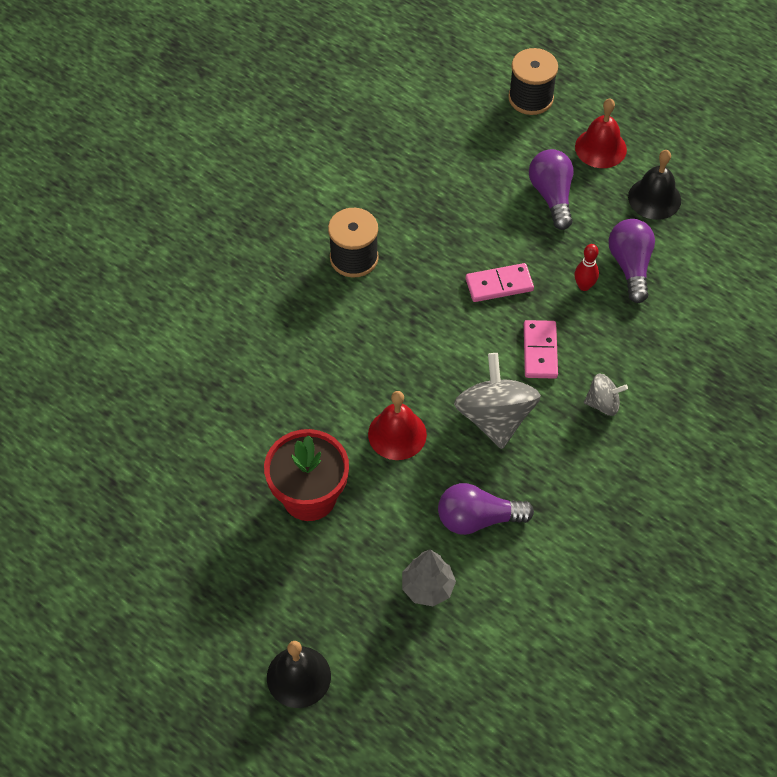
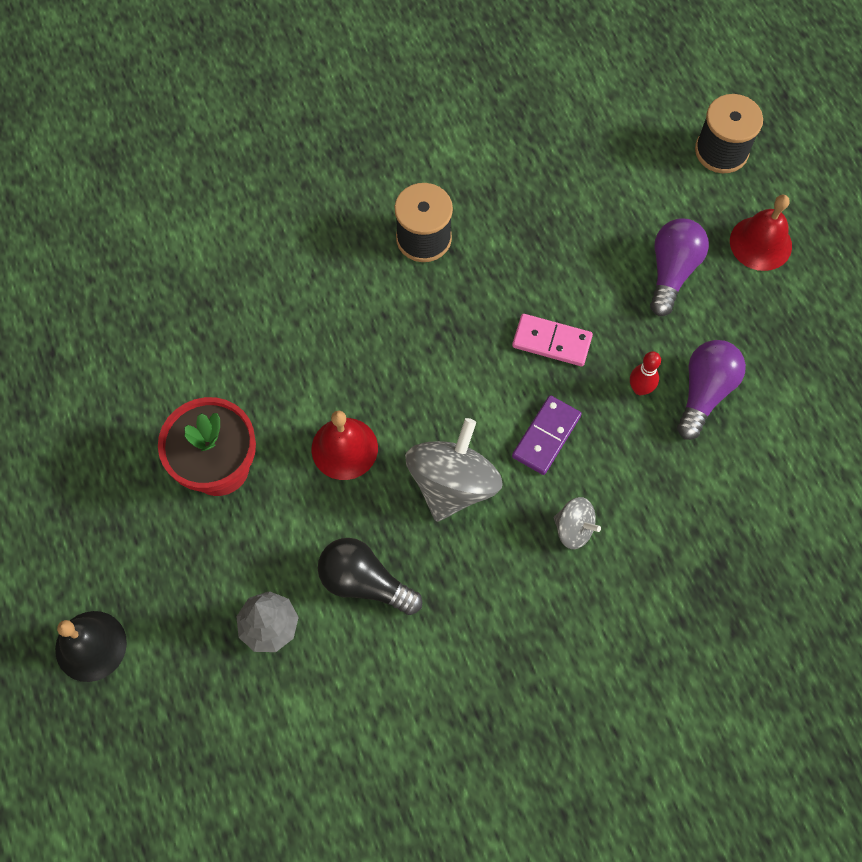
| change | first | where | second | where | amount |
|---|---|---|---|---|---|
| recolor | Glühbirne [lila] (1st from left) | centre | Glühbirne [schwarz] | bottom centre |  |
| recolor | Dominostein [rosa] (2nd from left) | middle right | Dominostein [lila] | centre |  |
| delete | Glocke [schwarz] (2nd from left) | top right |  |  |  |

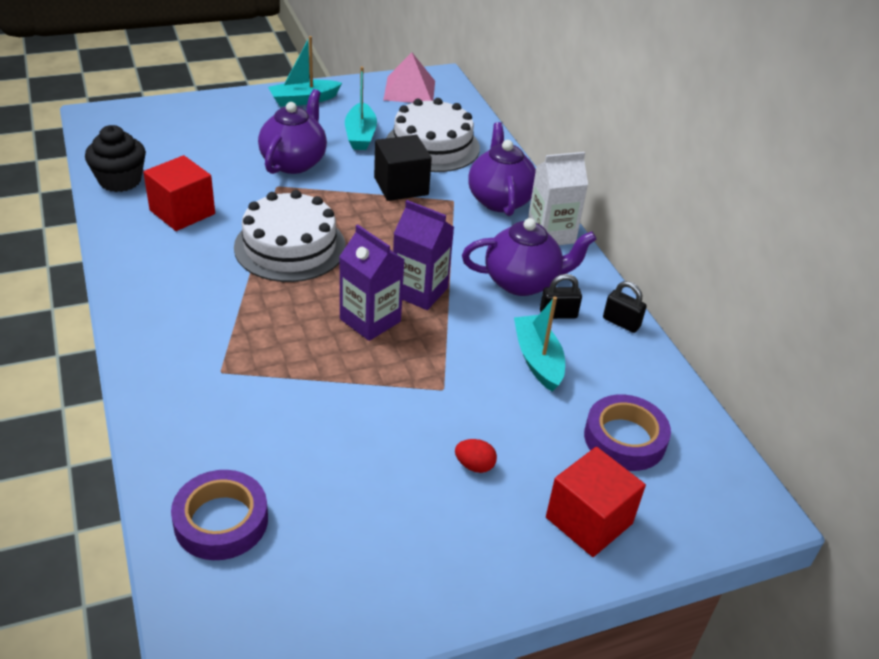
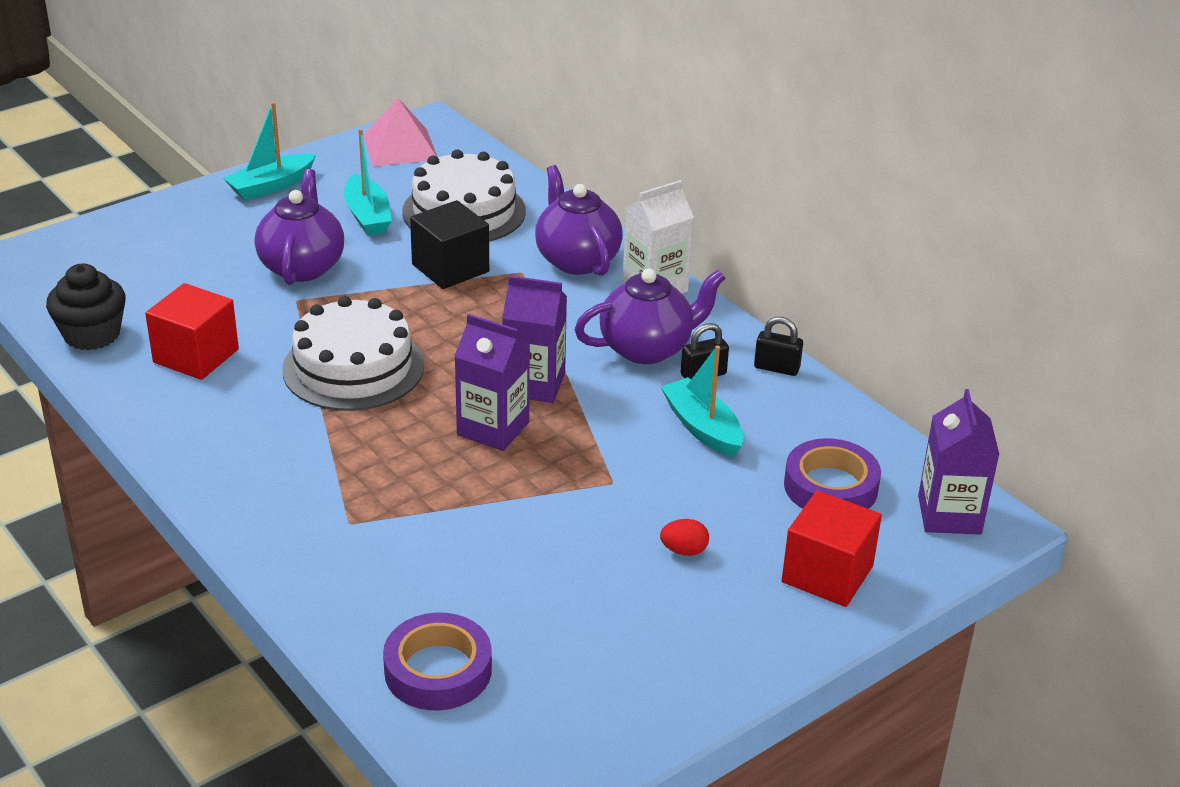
| change | first | where | second | where | amount |
|---|---|---|---|---|---|
| insert |  |  | Getränkekarton [lila] (3rd from left) | middle right |  |

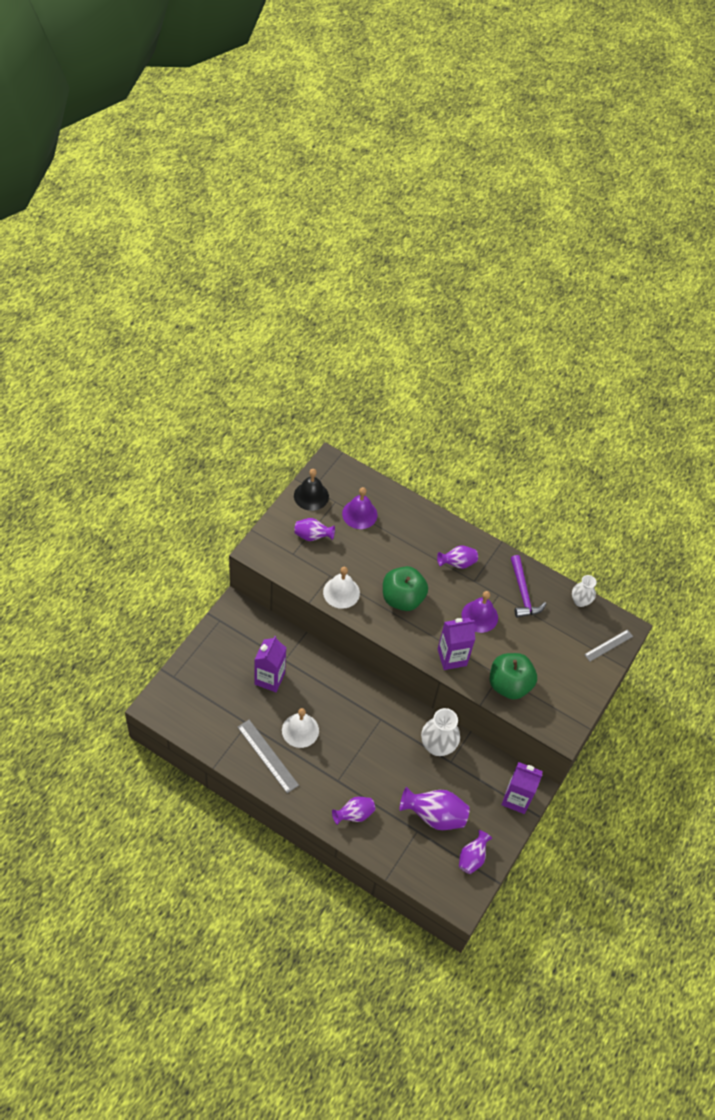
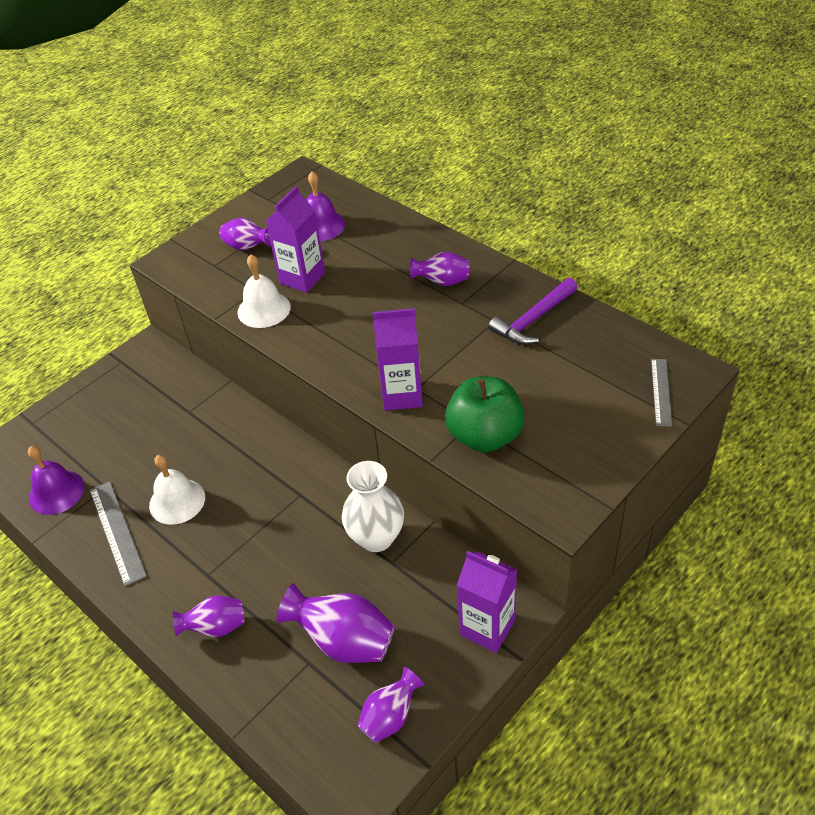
| change | first | where | second | where | amount |
|---|---|---|---|---|---|
| move | Getränkekarton [lila] (1st from left) | centre |  | top centre |  |
| delete | Glocke [schwarz] | centre |  |  |  |
| delete | Apfel [grün] (1st from left) | centre |  |  |  |
| move | Glocke [lila] (2nd from left in the first image) | middle right | Glocke [lila] (1st from left) | middle left |  |
| rotate | Hammer [lila] | middle right |  | centre | 45 degrees clockwise |
| delete | Vase [weiß] (2nd from left) | middle right |  |  |  |
| rotate | Lineal [grau] (2nd from left) | middle right |  | middle right | 60 degrees counterclockwise |

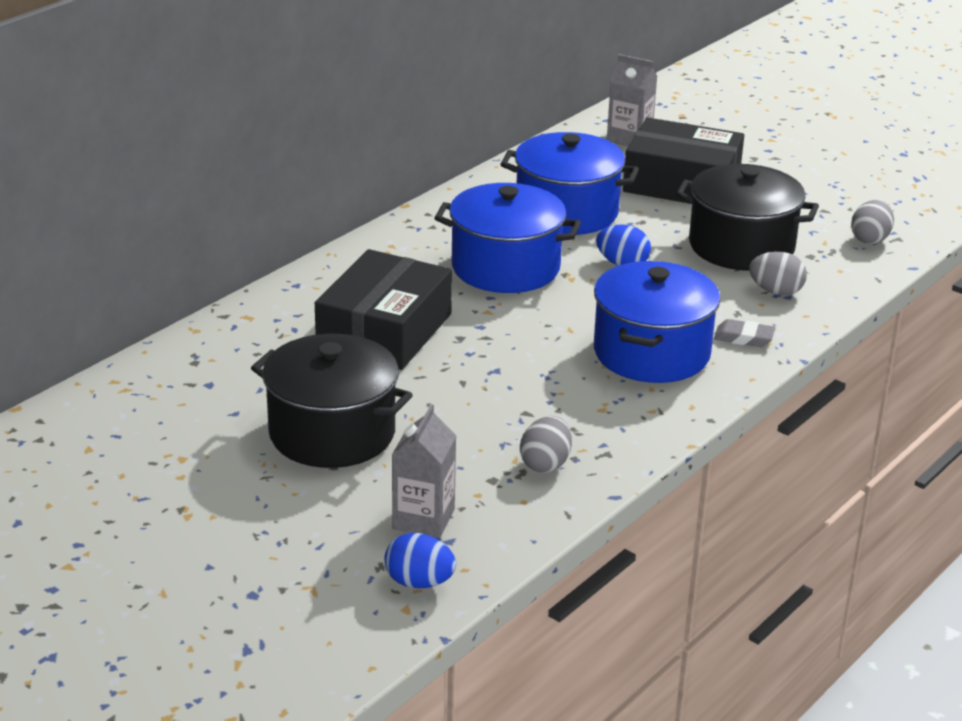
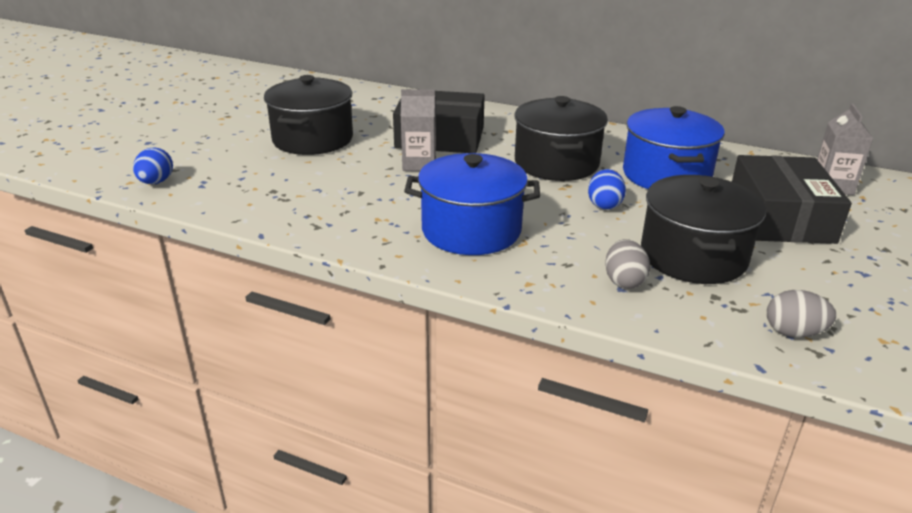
| change | first | where | second | where | amount |
|---|---|---|---|---|---|
| move | Getränkekarton [grau] (1st from left) | centre |  | top centre |  |
| recolor | Kochtopf [blau] (1st from left) | top centre | Kochtopf [schwarz] (2nd from left) | top centre |  |
| delete | Ei [grau] (1st from left) | centre |  |  |  |
| delete | Radiergummi [grau] | middle right |  |  |  |

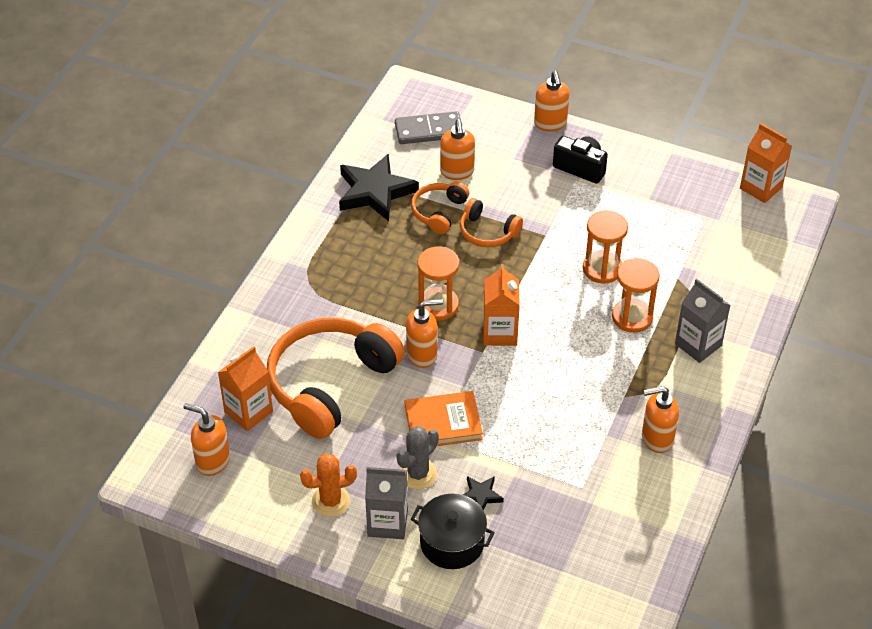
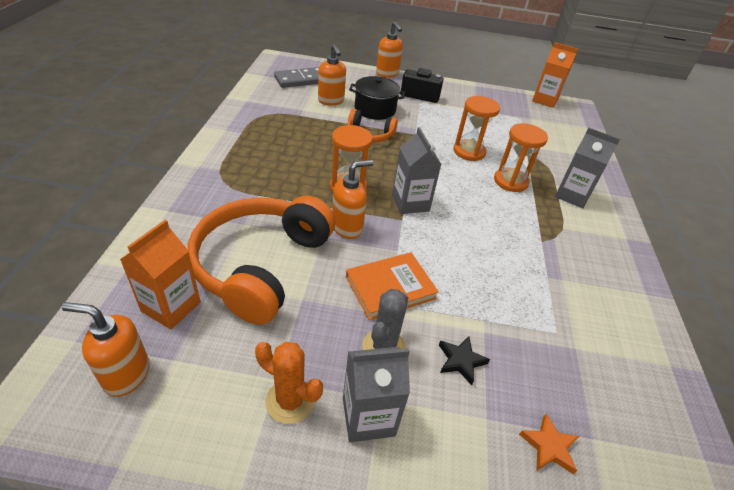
| change | first | where | second | where | amount |
|---|---|---|---|---|---|
| rotate | Kaktus [orange] | bottom centre |  | bottom centre | 60 degrees clockwise |
| delete | Stern [schwarz] (1st from left) | top centre |  |  |  |
| delete | Kopfhörer [orange] (2nd from left) | top centre |  |  |  |
| move | Kochtopf [schwarz] | bottom centre |  | top centre |  |
| recolor | Getränkekarton [orange] (2nd from left) | centre | Getränkekarton [grau] (2nd from left) | centre |  |
| delete | Seifenspender [orange] (5th from left) | middle right |  |  |  |
| insert |  |  | Stern [orange] | bottom right |  |

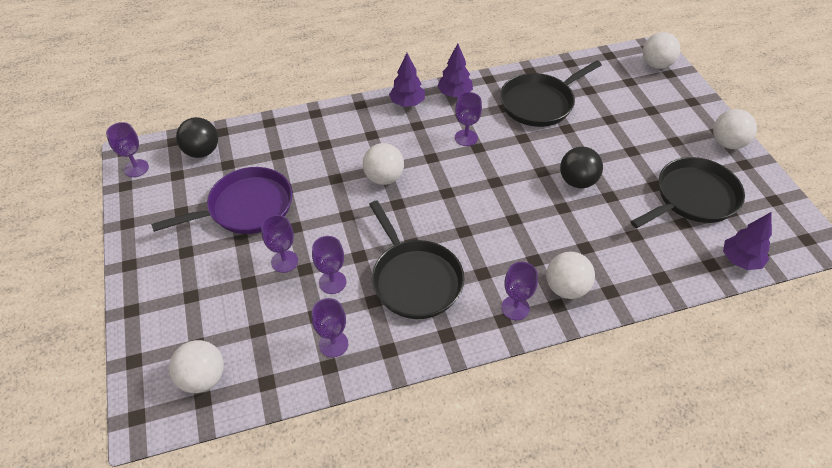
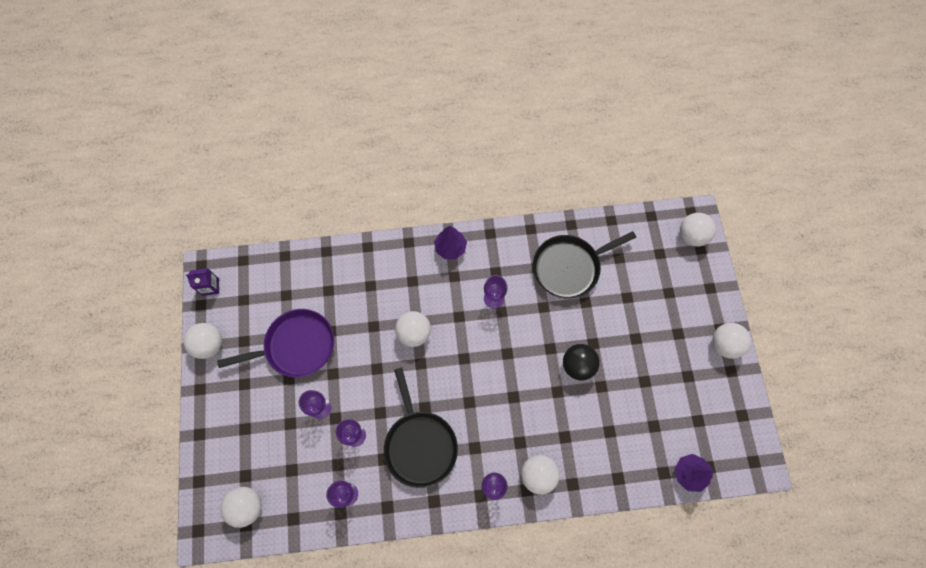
| change | first | where | second | where | amount |
|---|---|---|---|---|---|
| replace | Kelch [lila] (1st from left) | top left | Getränkekarton [lila] | middle left |  |
| delete | Ball [schwarz] (1st from left) | top left |  |  |  |
| delete | Baum [lila] (2nd from left) | top centre |  |  |  |
| delete | Pfanne [schwarz] (3rd from left) | middle right |  |  |  |
| insert |  |  | Ball [weiß] (1st from left) | middle left |  |

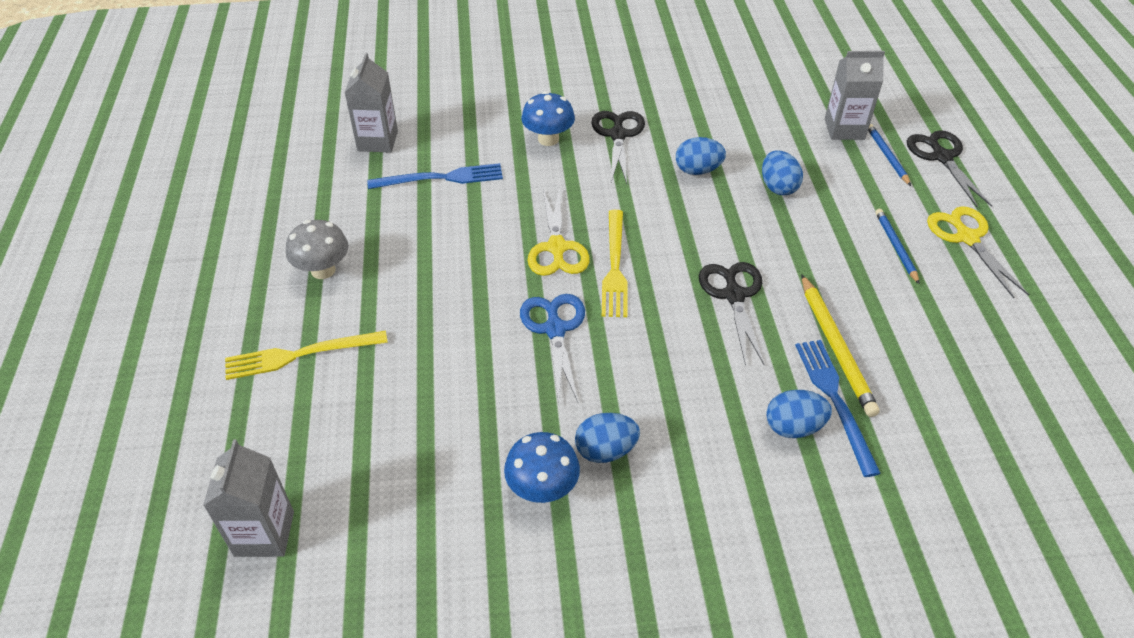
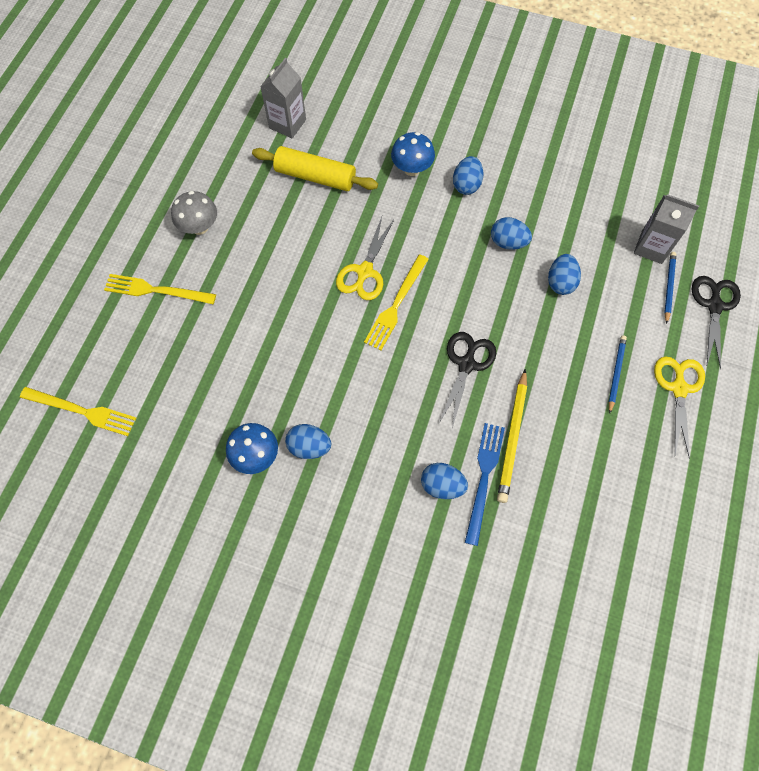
| change | first | where | second | where | amount |
|---|---|---|---|---|---|
| replace | Getränkekarton [grau] (1st from left) | bottom left | Gabel [gelb] (1st from left) | middle left |  |
| replace | Gabel [blau] (1st from left) | top centre | Nudelholz [gelb] | top centre |  |
| delete | Schere [blau] | centre |  |  |  |
| replace | Schere [schwarz] (1st from left) | top centre | Ei [blau] (3rd from left) | top centre |  |

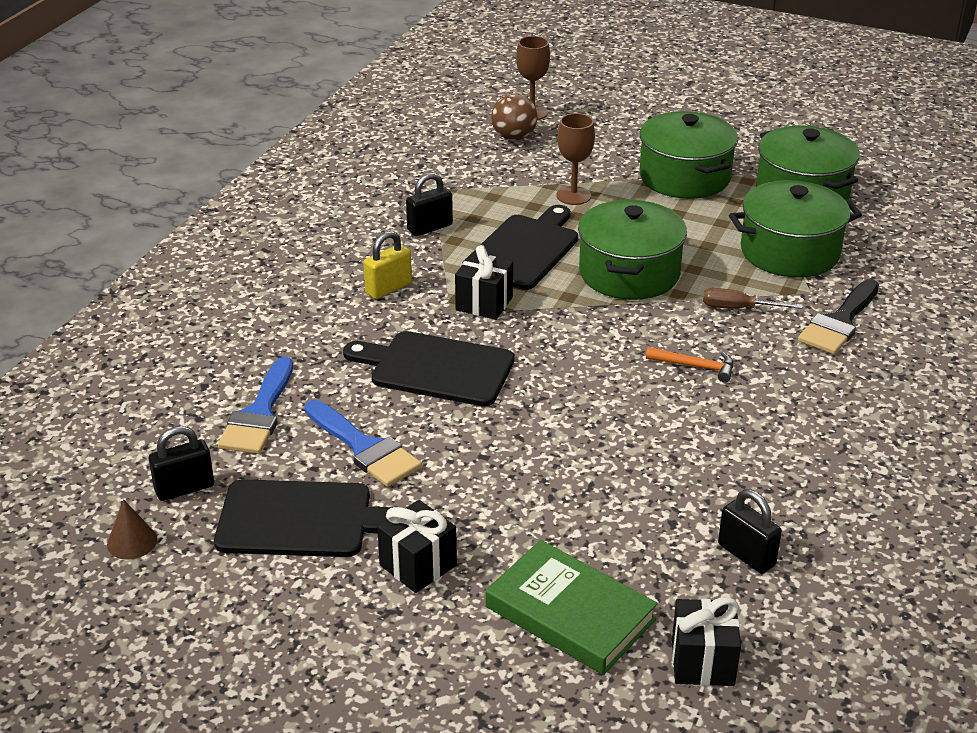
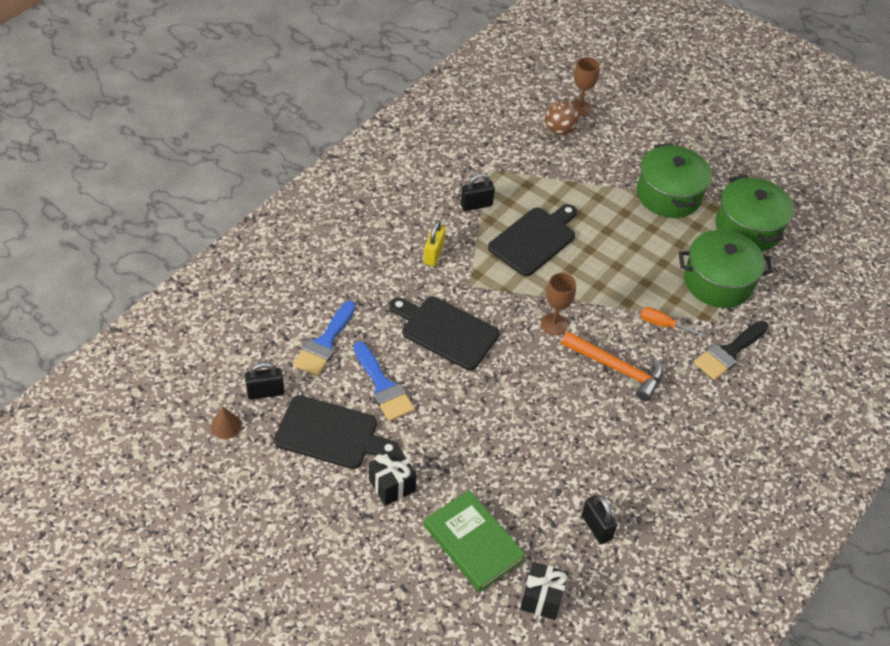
| change | first | where | second | where | amount |
|---|---|---|---|---|---|
| rotate | Vorhängeschloss [gelb] | centre |  | centre | 45 degrees counterclockwise |
| delete | Geschenk [schwarz] (2nd from left) | centre |  |  |  |
| move | Kelch [braun] (2nd from left in the first image) | top centre | Kelch [braun] (1st from left) | centre |  |
| delete | Kochtopf [grün] (1st from left) | centre |  |  |  |
| resize | Hammer [orange] | middle right |  | middle right | x1.78 |
| recolor | Schraubenzieher [braun] | middle right | Schraubenzieher [orange] | middle right |  |

